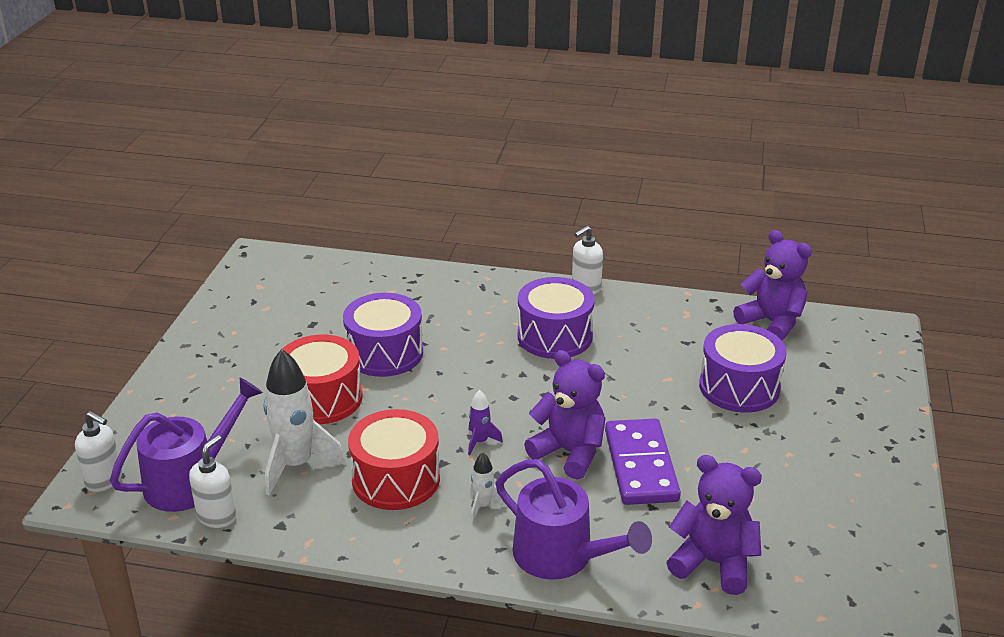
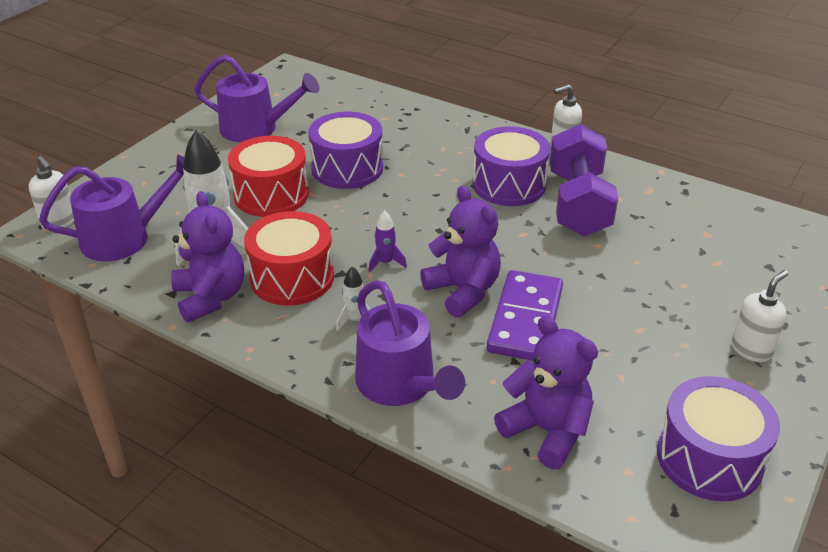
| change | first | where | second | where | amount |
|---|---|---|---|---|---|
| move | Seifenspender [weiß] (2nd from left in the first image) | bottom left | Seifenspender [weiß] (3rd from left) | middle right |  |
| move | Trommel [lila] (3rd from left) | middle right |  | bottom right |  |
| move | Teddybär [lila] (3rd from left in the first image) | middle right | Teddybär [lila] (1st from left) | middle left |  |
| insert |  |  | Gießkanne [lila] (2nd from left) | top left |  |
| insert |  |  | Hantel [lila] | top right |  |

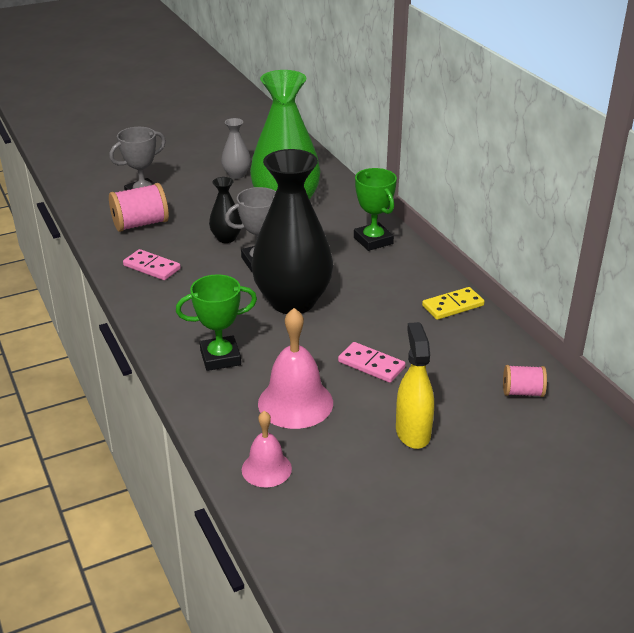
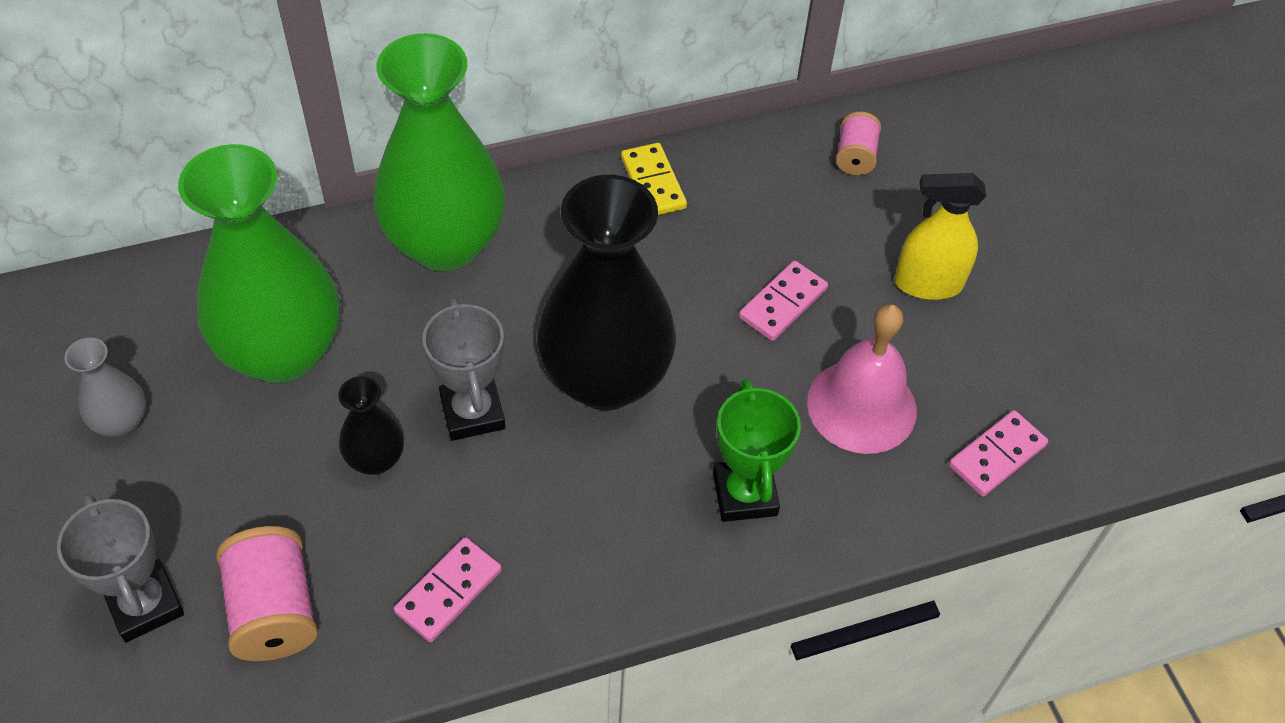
| change | first | where | second | where | amount |
|---|---|---|---|---|---|
| replace | Glocke [rosa] (1st from left) | bottom centre | Dominostein [rosa] (3rd from left) | middle right |  |
| replace | Pokal [grün] (2nd from left) | top centre | Vase [grün] (2nd from left) | top centre |  |

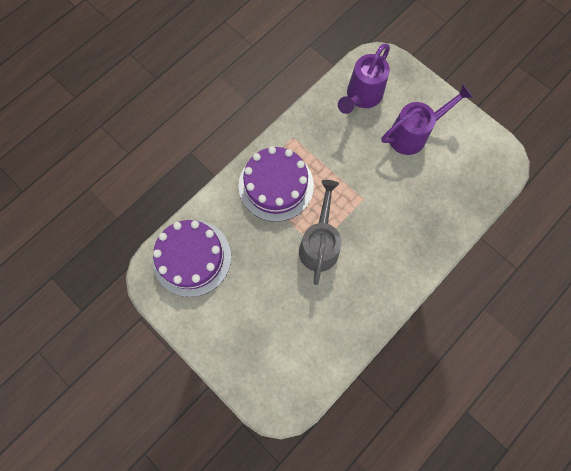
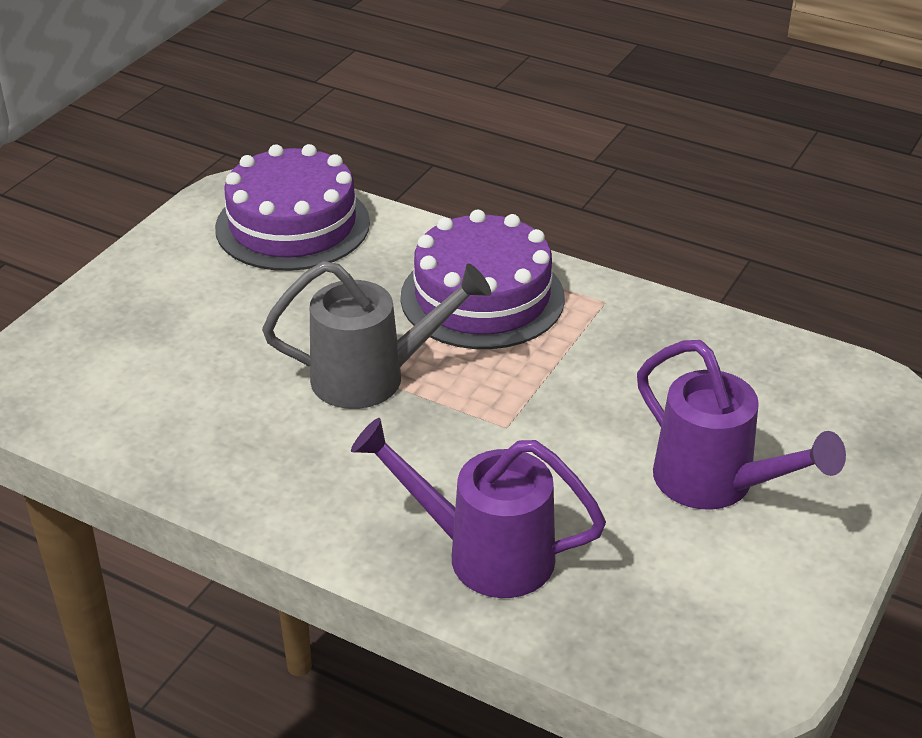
| change | first | where | second | where | amount |
|---|---|---|---|---|---|
| move | Gießkanne [lila] (1st from left) | top centre |  | bottom centre |  |

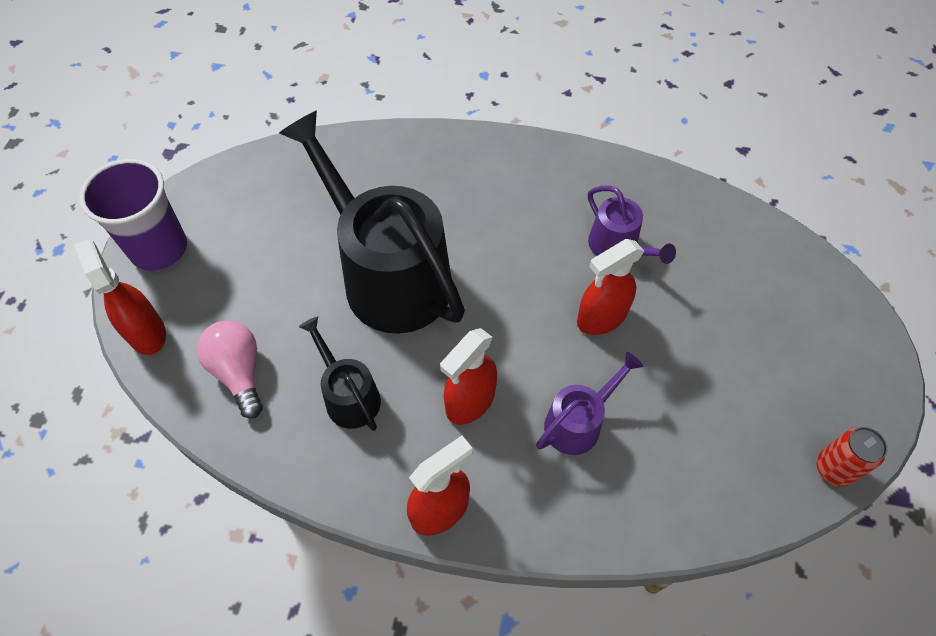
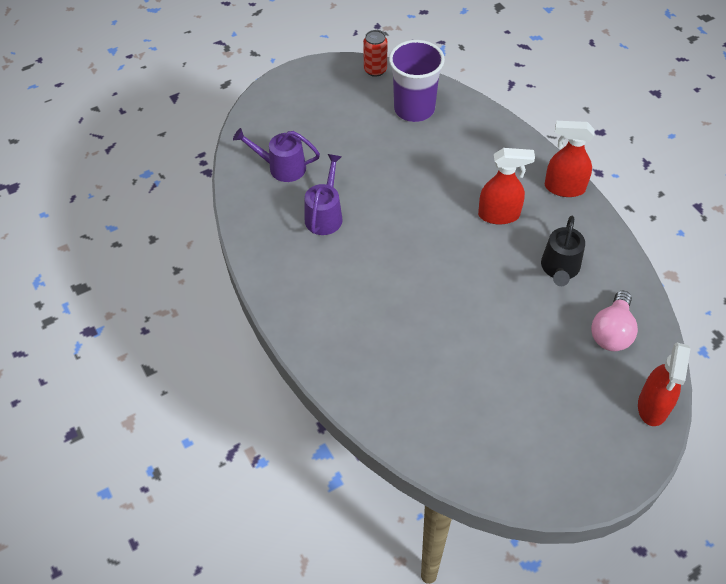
| change | first | where | second | where | amount |
|---|---|---|---|---|---|
| move | Becher [lila] | middle left |  | top centre |  |
| delete | Gießkanne [schwarz] (2nd from left) | centre |  |  |  |
| move | Gießkanne [lila] (1st from left) | centre |  | top centre |  |
| delete | Sprühflasche [rot] (4th from left) | centre |  |  |  |

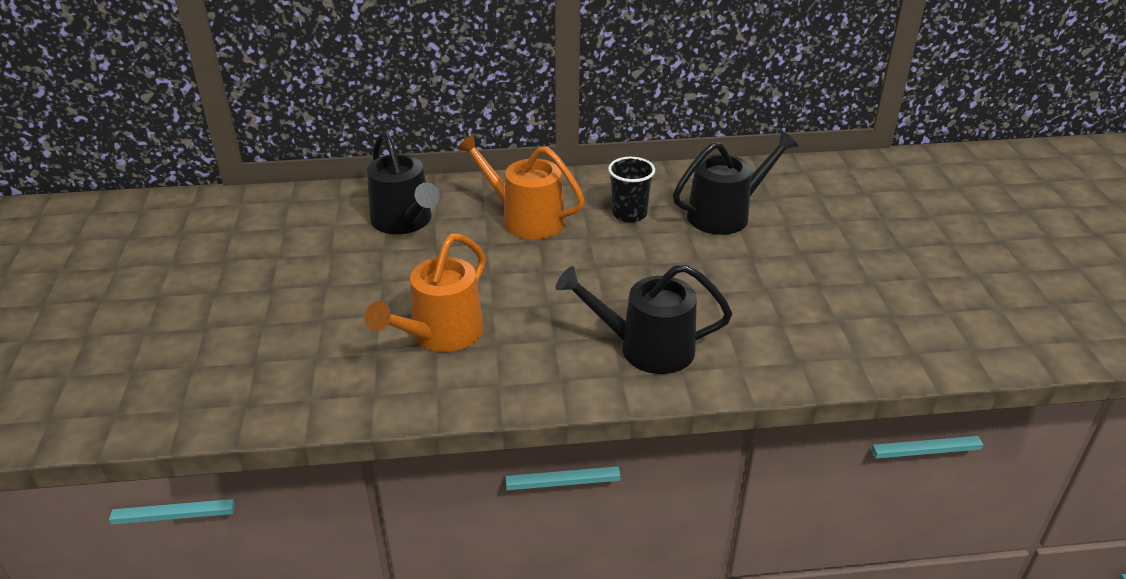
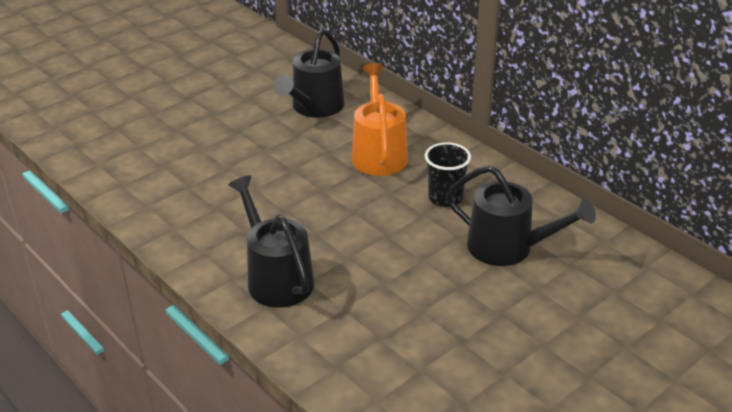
| change | first | where | second | where | amount |
|---|---|---|---|---|---|
| delete | Gießkanne [orange] (1st from left) | centre |  |  |  |

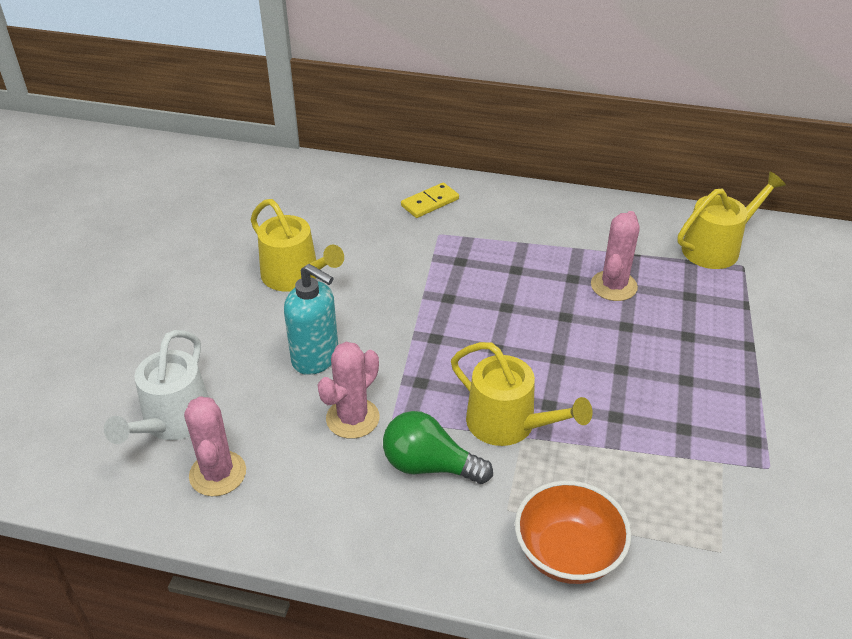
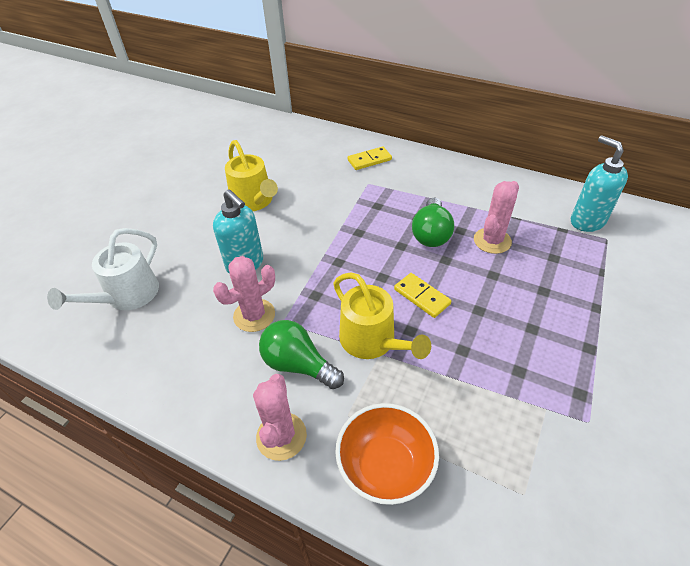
| change | first | where | second | where | amount |
|---|---|---|---|---|---|
| move | Kaktus [rosa] (1st from left in the first image) | bottom left | Kaktus [rosa] (2nd from left) | bottom centre |  |
| replace | Gießkanne [gelb] (3rd from left) | middle right | Seifenspender [türkis] (2nd from left) | top right |  |
| insert |  |  | Dominostein [gelb] (2nd from left) | centre |  |
| insert |  |  | Glühbirne [grün] (2nd from left) | centre |  |

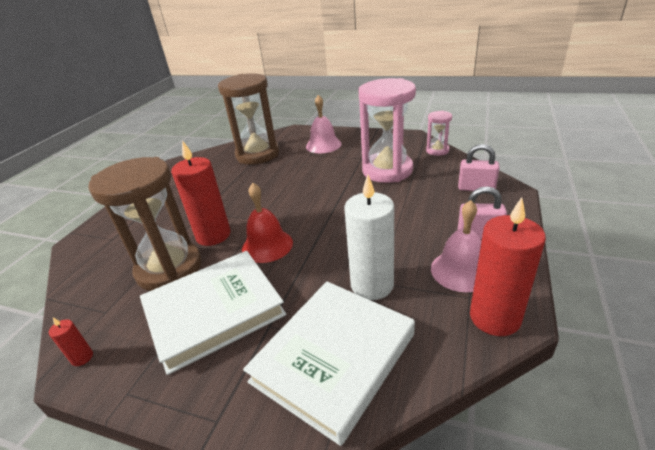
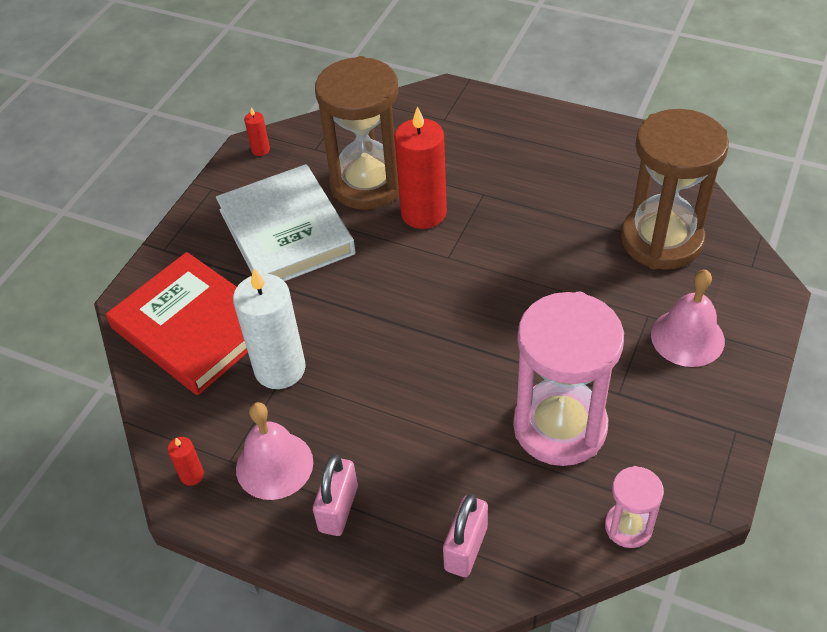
| change | first | where | second | where | amount |
|---|---|---|---|---|---|
| delete | Glocke [rot] | centre |  |  |  |
| recolor | Buch [weiß] (2nd from left) | bottom centre | Buch [rot] | middle left |  |
| resize | Kerze [rot] (3rd from left in the first image) | middle right | Kerze [rot] (1st from left) | bottom left | x0.43 |

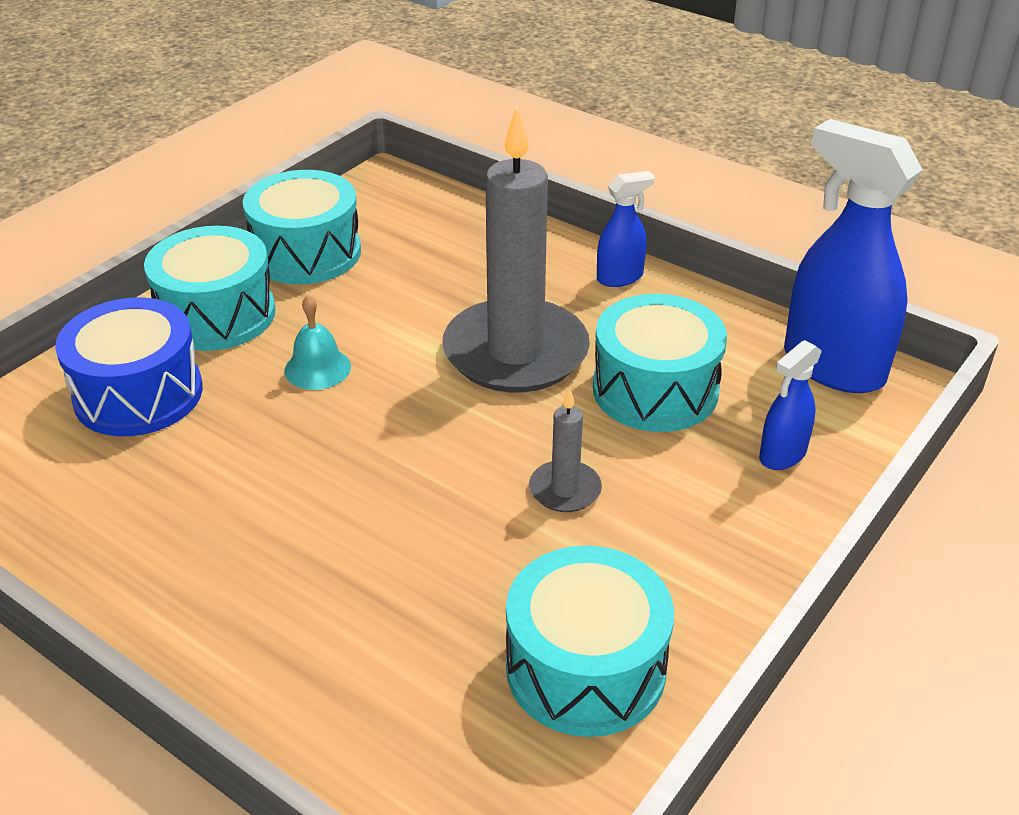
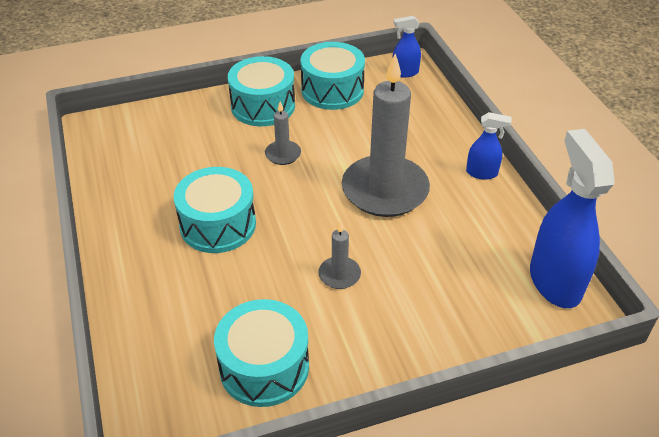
| change | first | where | second | where | amount |
|---|---|---|---|---|---|
| delete | Trommel [blau] | middle left |  |  |  |
| replace | Glocke [türkis] | middle left | Kerze [grau] (1st from left) | top centre |  |
| move | Trommel [türkis] (4th from left in the first image) | centre | Trommel [türkis] (1st from left) | middle left |  |
| move | Sprühflasche [blau] (2nd from left in the first image) | middle right | Sprühflasche [blau] (1st from left) | top centre |  |

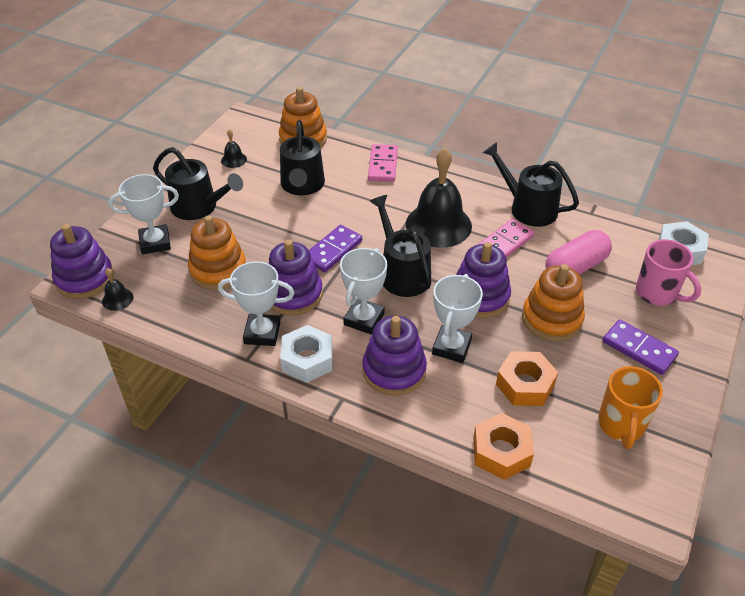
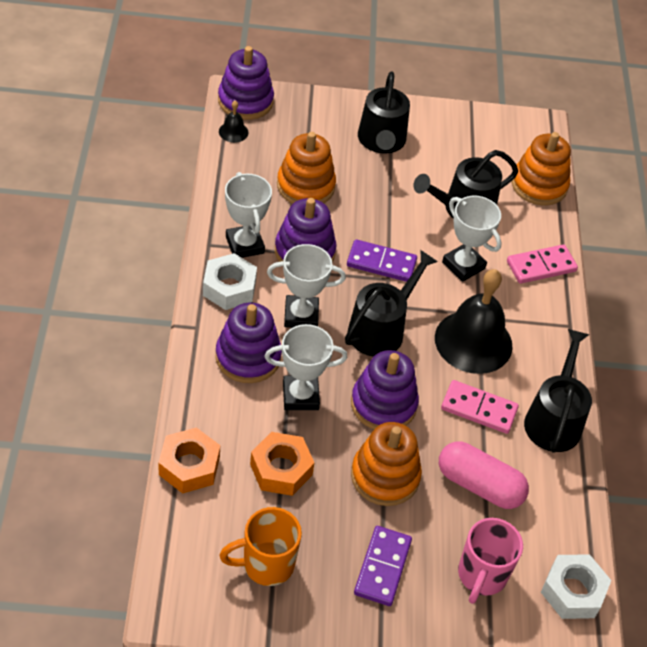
| change | first | where | second | where | amount |
|---|---|---|---|---|---|
| move | Pokal [weiß] (1st from left in the first image) | middle left | Pokal [weiß] (4th from left) | middle right |  |
| delete | Glocke [schwarz] (2nd from left) | top left |  |  |  |

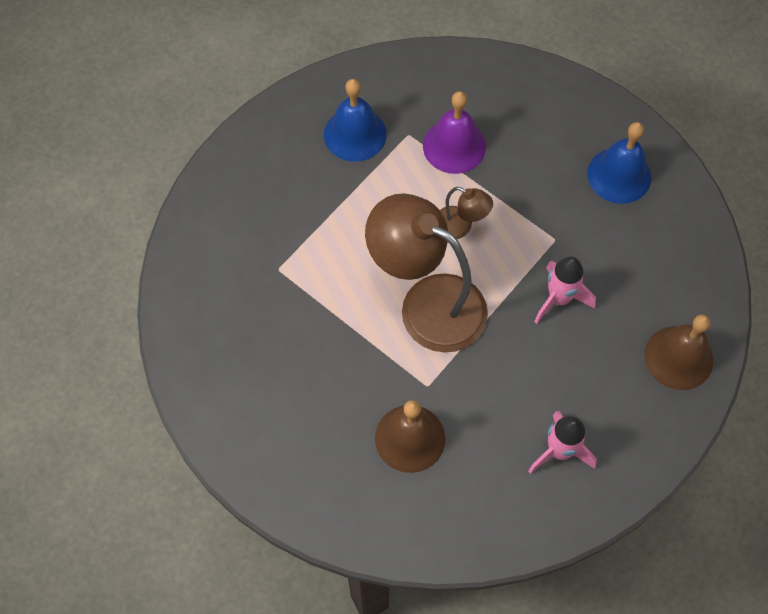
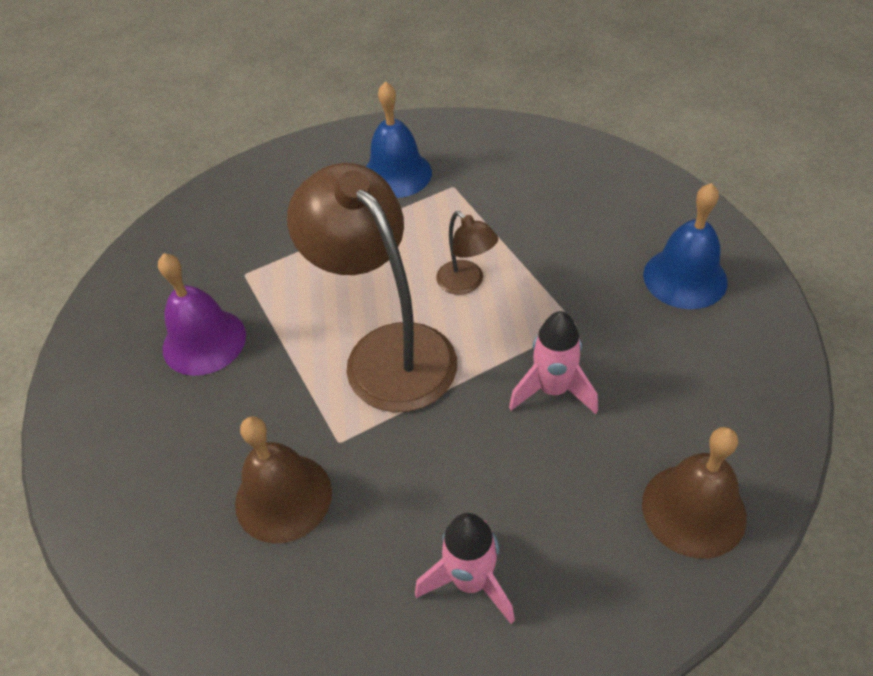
| change | first | where | second | where | amount |
|---|---|---|---|---|---|
| move | Glocke [lila] | top centre |  | middle left |  |

